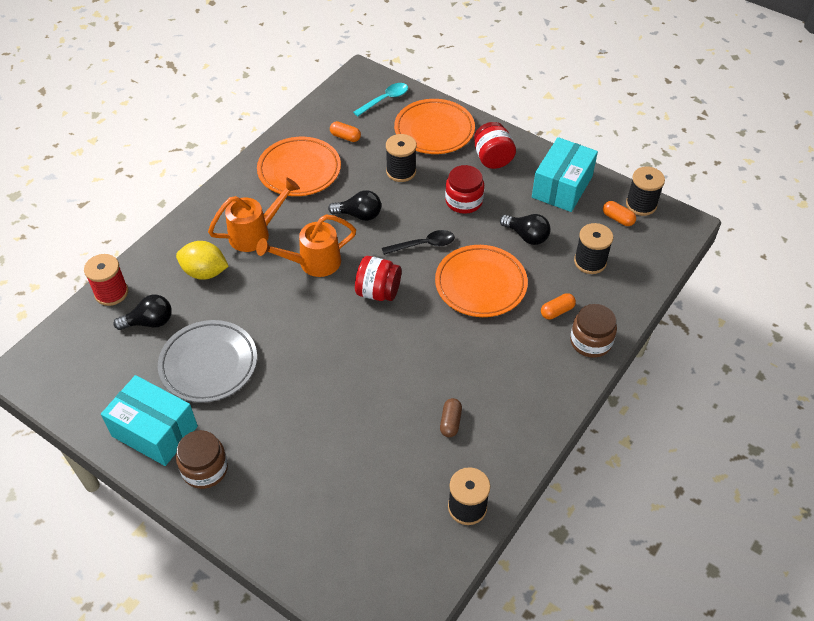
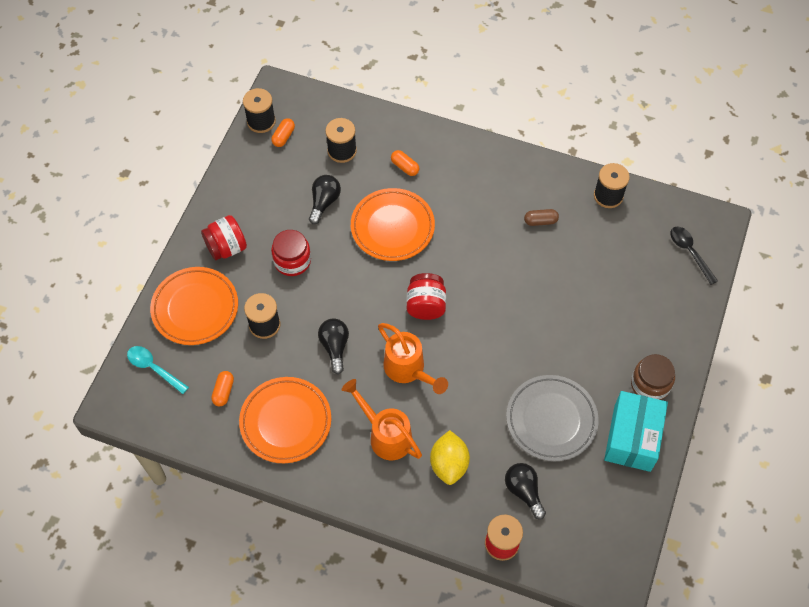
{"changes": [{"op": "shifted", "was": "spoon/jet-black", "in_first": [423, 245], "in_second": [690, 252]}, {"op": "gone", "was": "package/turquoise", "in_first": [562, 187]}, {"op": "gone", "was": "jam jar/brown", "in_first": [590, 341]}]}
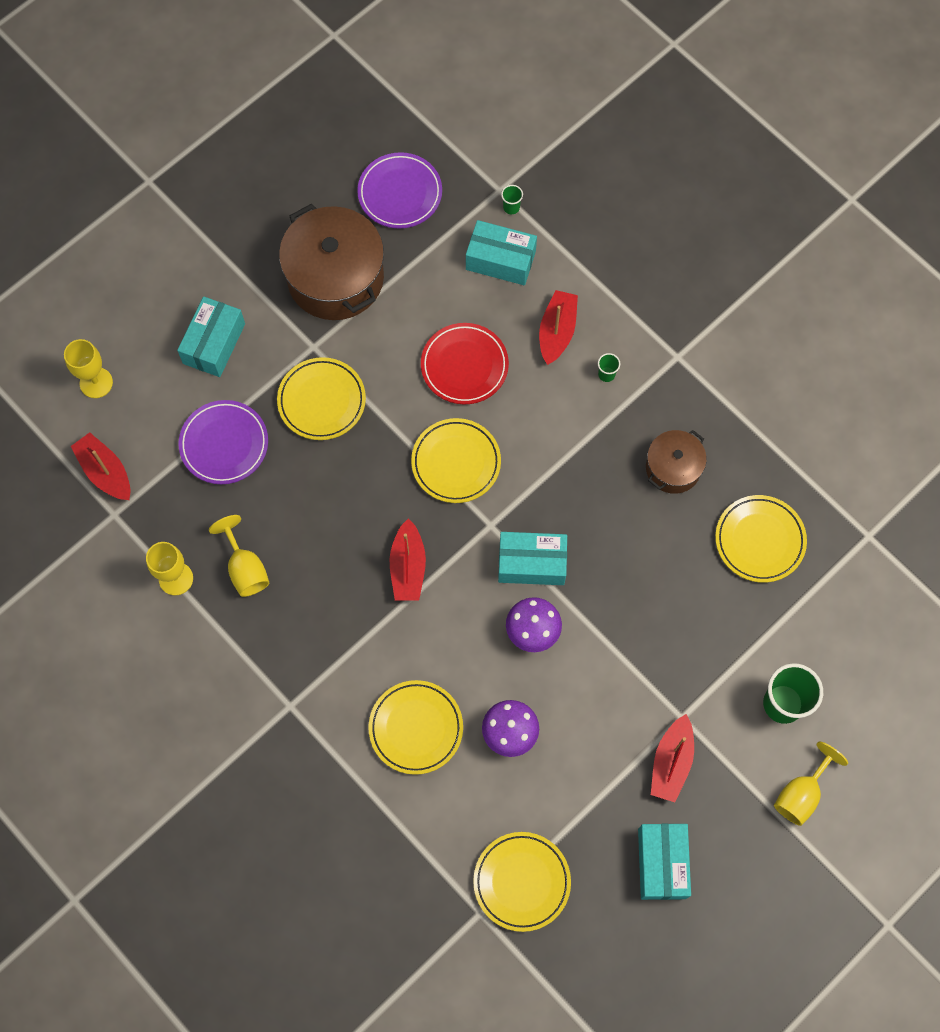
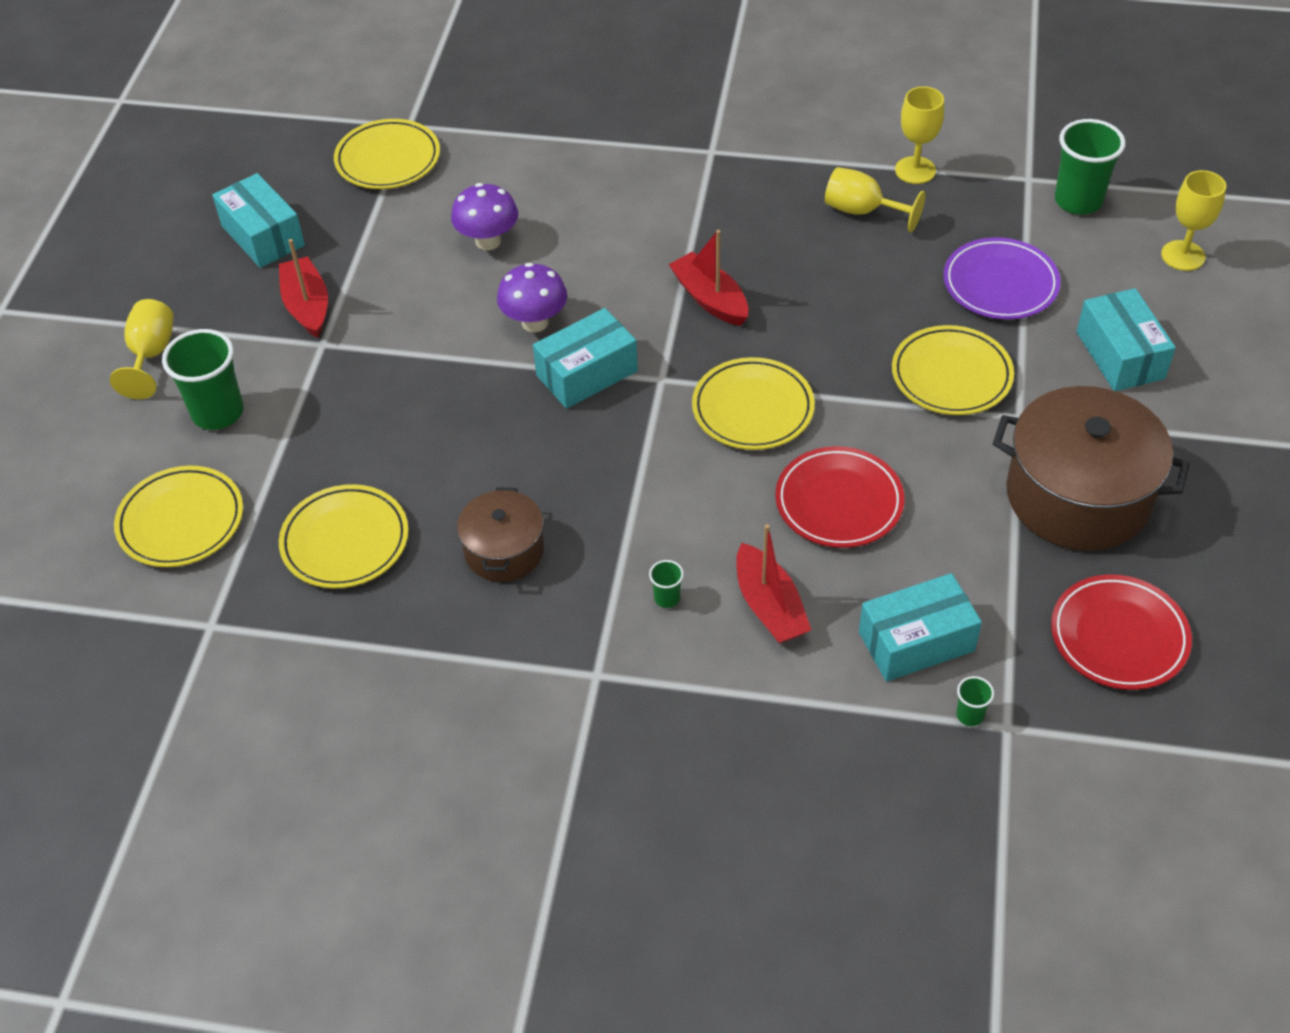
{"changes": [{"op": "swapped", "was": "toy boat/crimson", "now": "tumbler/emerald", "in_first": [105, 472], "in_second": [1078, 201]}, {"op": "repainted", "was": "plate/violet", "now": "plate/crimson", "in_first": [400, 193], "in_second": [1118, 636]}, {"op": "shifted", "was": "plate/yellow", "in_first": [416, 728], "in_second": [181, 521]}]}
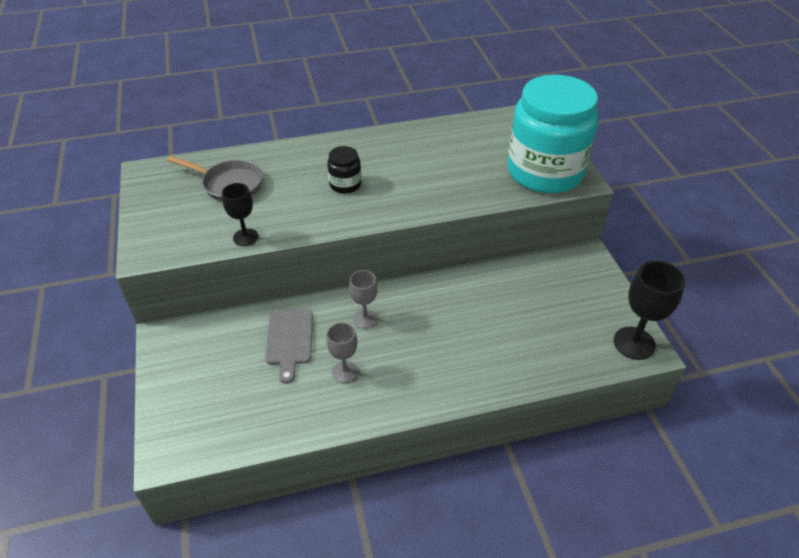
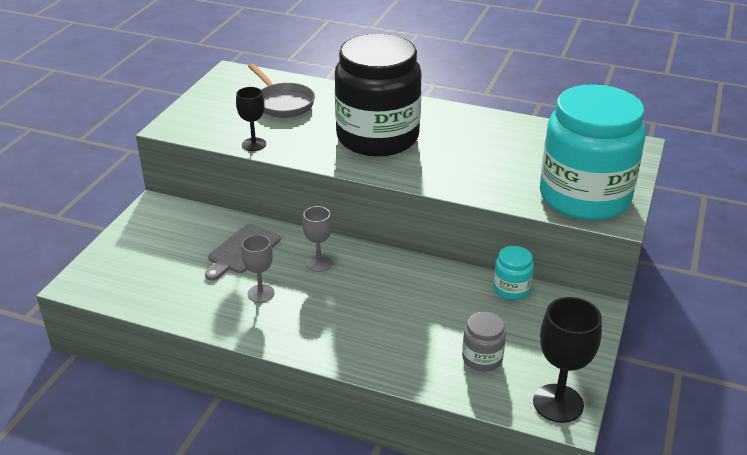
{"changes": [{"op": "scaled", "was": "jam jar/jet-black", "in_first": [345, 184], "in_second": [377, 137], "ratio": 2.45}, {"op": "new", "now": "jam jar/ash-grey", "in_second": [482, 358]}, {"op": "new", "now": "jam jar/turquoise", "in_second": [511, 289]}]}
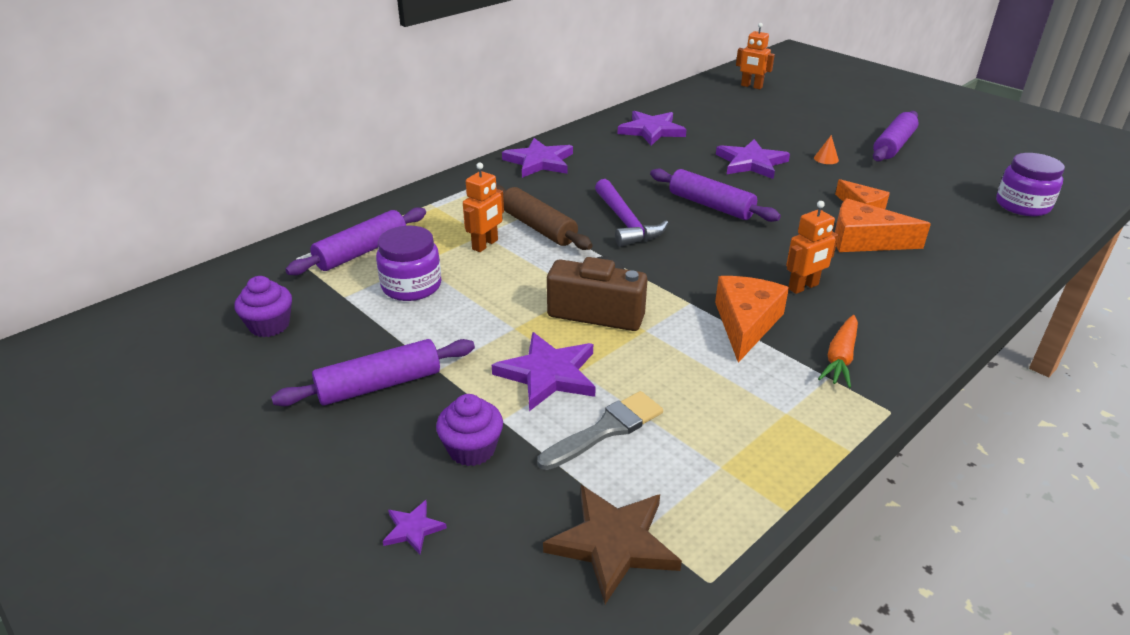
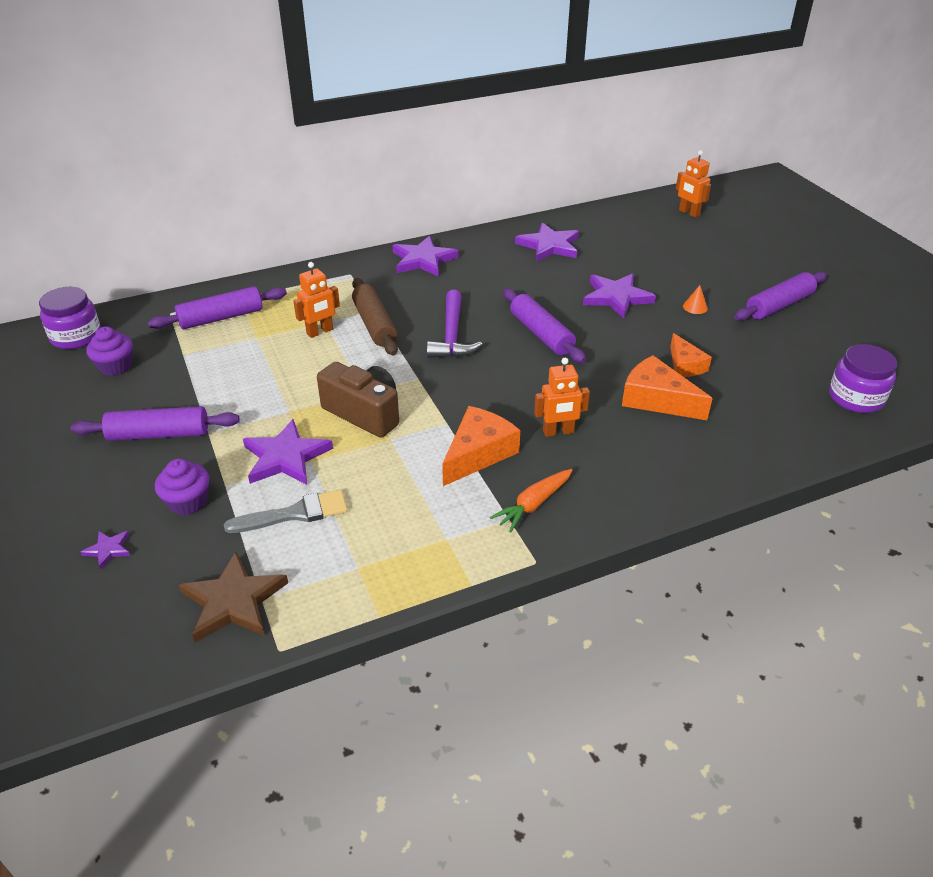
{"changes": [{"op": "shifted", "was": "jam jar/violet", "in_first": [411, 286], "in_second": [76, 336]}]}
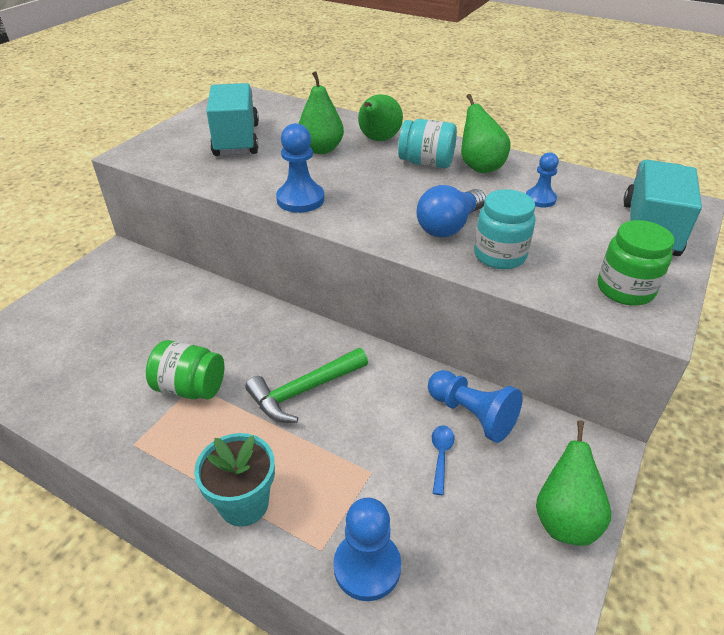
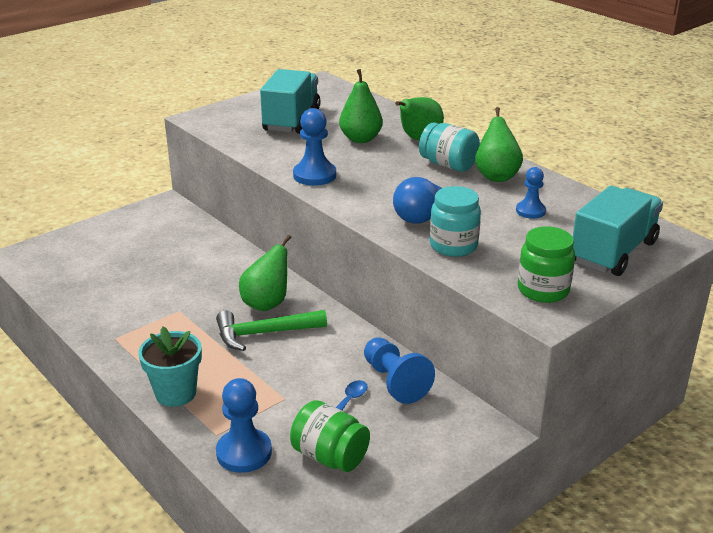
{"changes": [{"op": "shifted", "was": "jam jar/emerald", "in_first": [190, 388], "in_second": [330, 456]}, {"op": "shifted", "was": "pear fruit/emerald", "in_first": [564, 519], "in_second": [267, 303]}]}
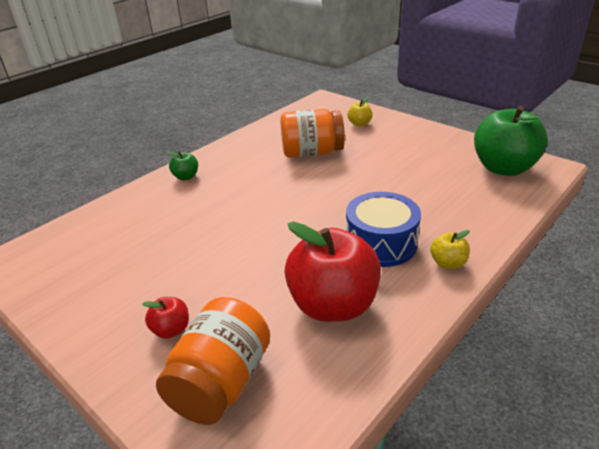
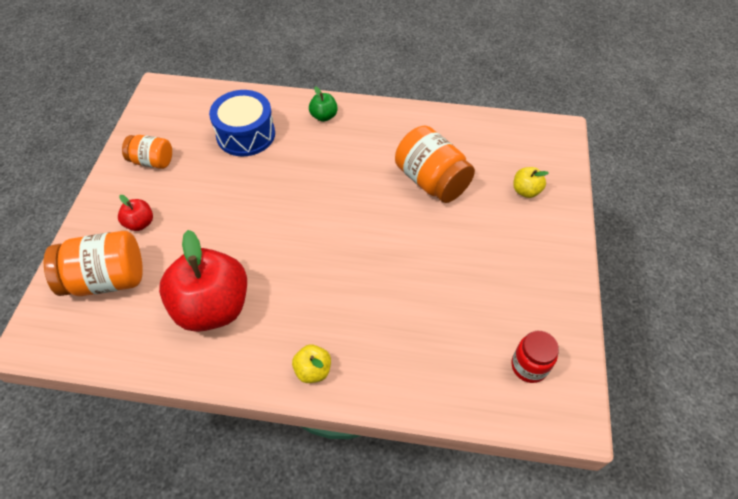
{"changes": [{"op": "shifted", "was": "snare drum/cobalt", "in_first": [381, 243], "in_second": [246, 134]}, {"op": "swapped", "was": "apple fruit/emerald", "now": "jam jar/crimson", "in_first": [503, 168], "in_second": [529, 366]}, {"op": "new", "now": "jam jar/bright orange", "in_second": [152, 161]}]}
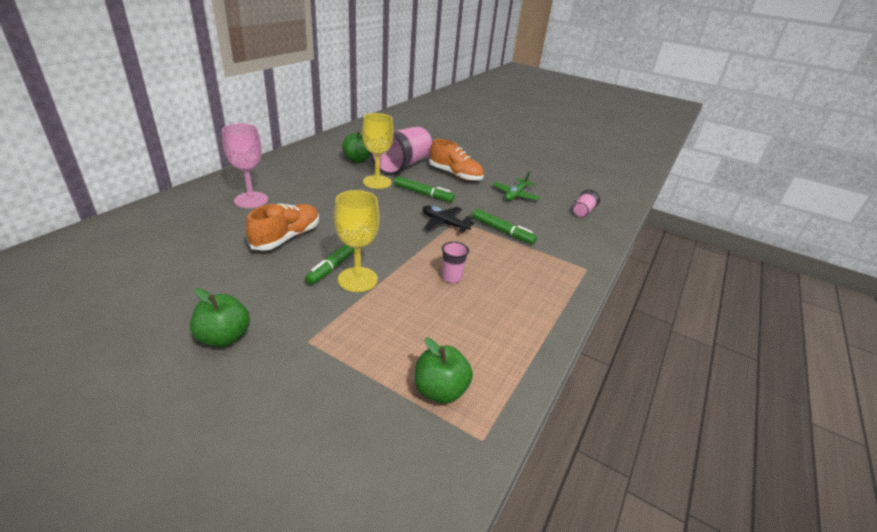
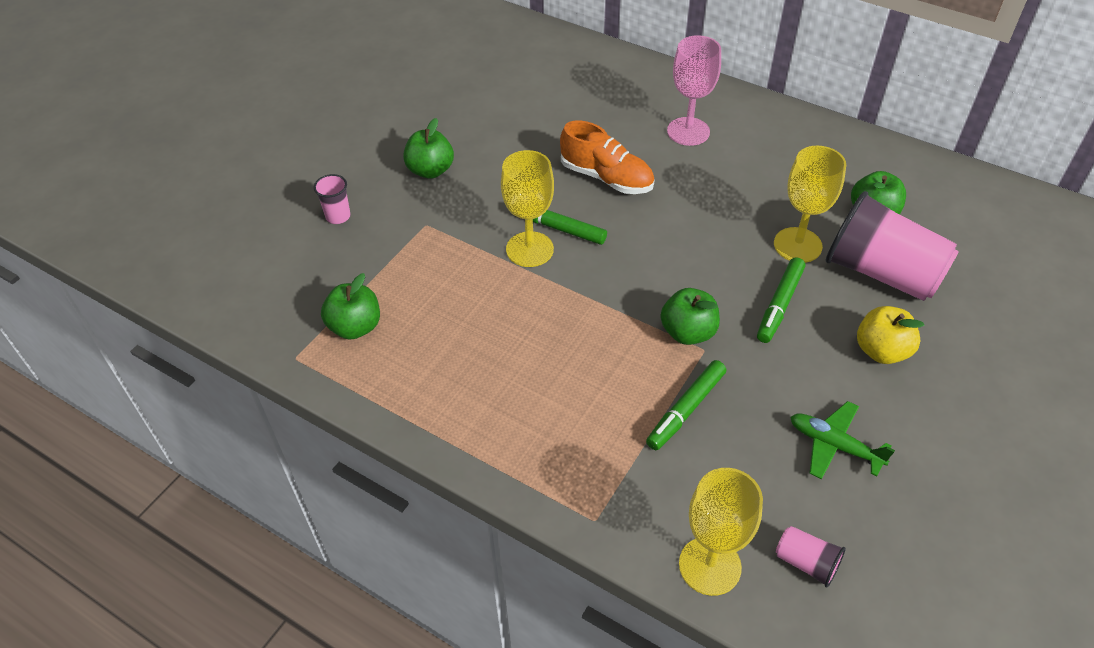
{"changes": [{"op": "swapped", "was": "toy plane/jet-black", "now": "apple fruit/emerald", "in_first": [444, 223], "in_second": [688, 332]}, {"op": "swapped", "was": "lace-up shoe/bright orange", "now": "apple fruit/yellow", "in_first": [455, 175], "in_second": [881, 351]}, {"op": "shifted", "was": "tumbler/rose-pink", "in_first": [451, 277], "in_second": [338, 216]}, {"op": "new", "now": "chalice/yellow", "in_second": [710, 566]}]}
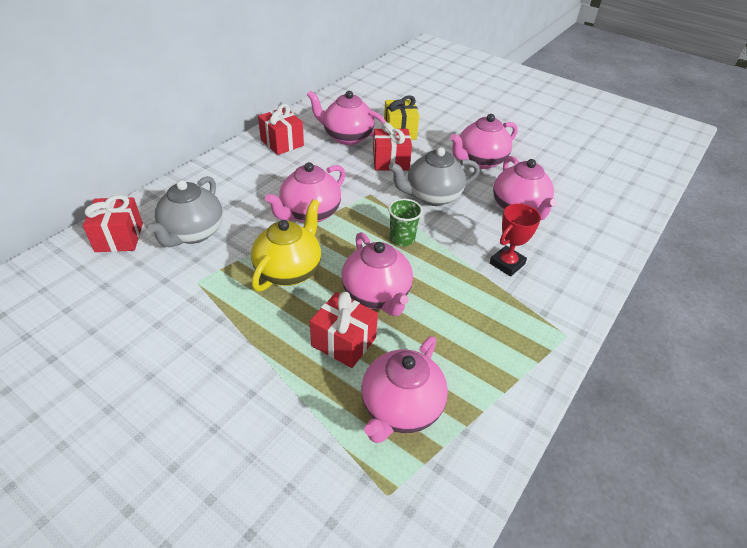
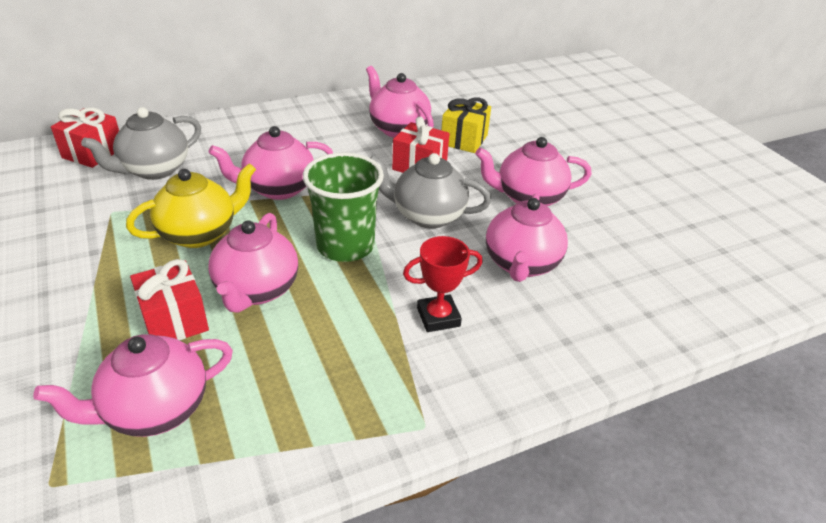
{"changes": [{"op": "gone", "was": "present/crimson", "in_first": [282, 143]}, {"op": "scaled", "was": "tumbler/emerald", "in_first": [402, 239], "in_second": [345, 246], "ratio": 1.79}]}
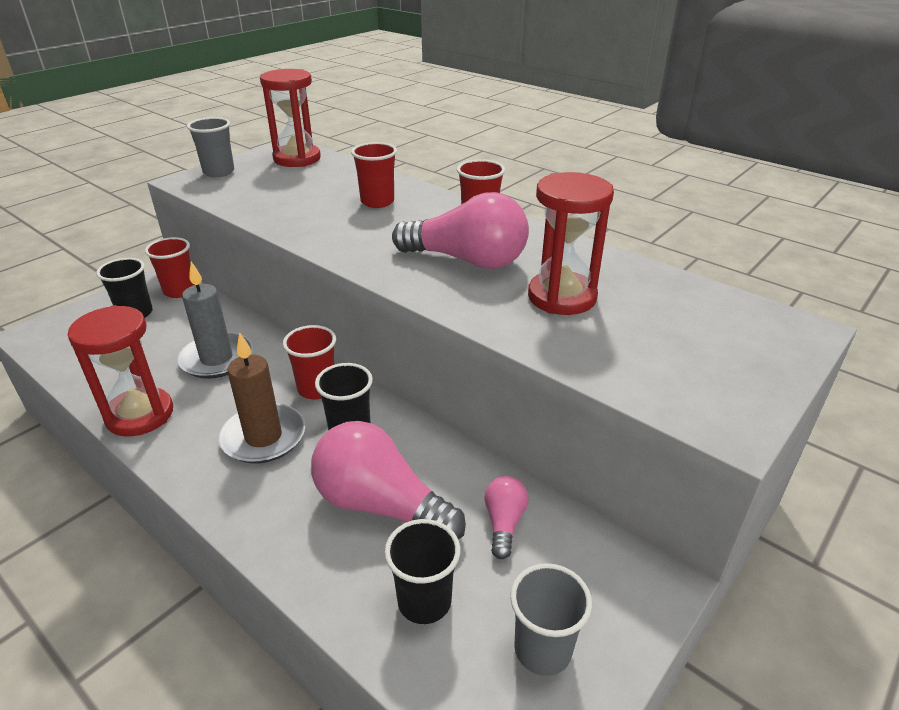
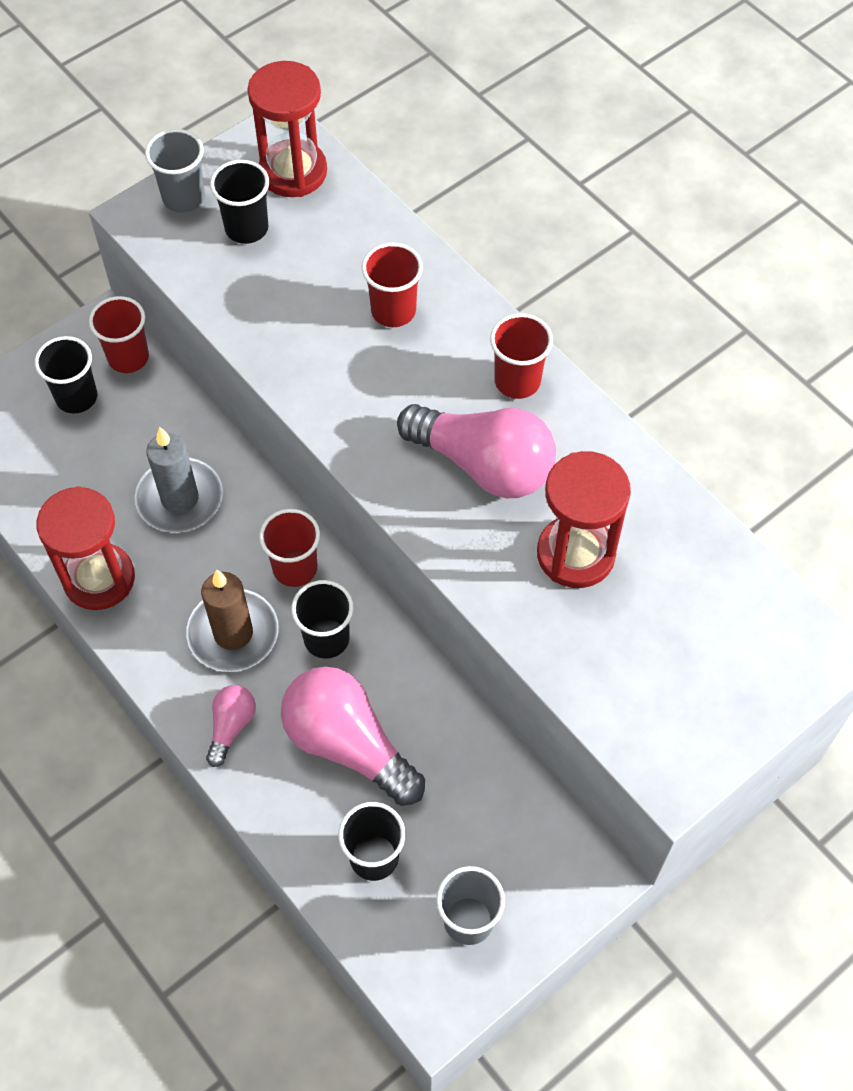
{"changes": [{"op": "shifted", "was": "light bulb/rose-pink", "in_first": [504, 523], "in_second": [231, 726]}, {"op": "new", "now": "tumbler/jet-black", "in_second": [246, 228]}]}
